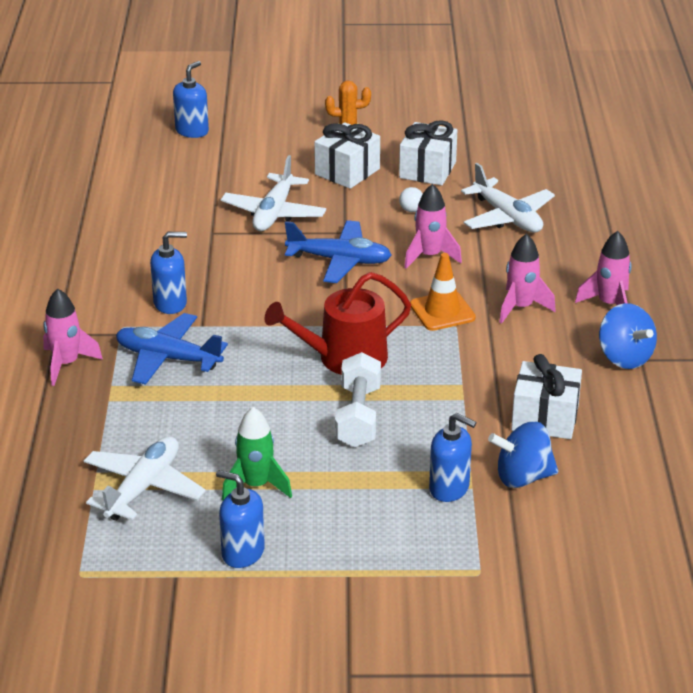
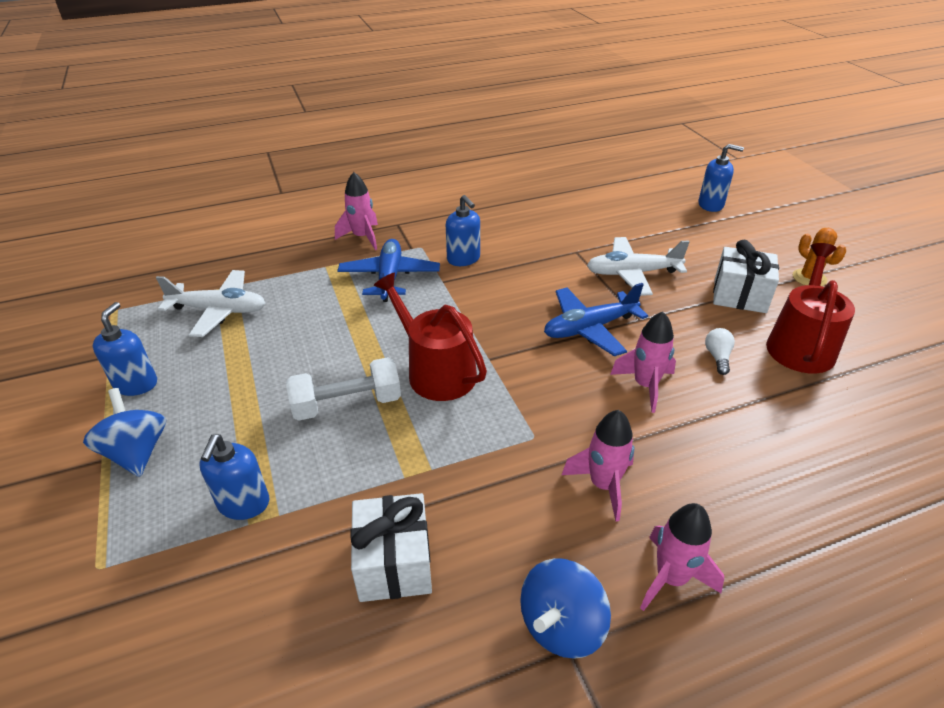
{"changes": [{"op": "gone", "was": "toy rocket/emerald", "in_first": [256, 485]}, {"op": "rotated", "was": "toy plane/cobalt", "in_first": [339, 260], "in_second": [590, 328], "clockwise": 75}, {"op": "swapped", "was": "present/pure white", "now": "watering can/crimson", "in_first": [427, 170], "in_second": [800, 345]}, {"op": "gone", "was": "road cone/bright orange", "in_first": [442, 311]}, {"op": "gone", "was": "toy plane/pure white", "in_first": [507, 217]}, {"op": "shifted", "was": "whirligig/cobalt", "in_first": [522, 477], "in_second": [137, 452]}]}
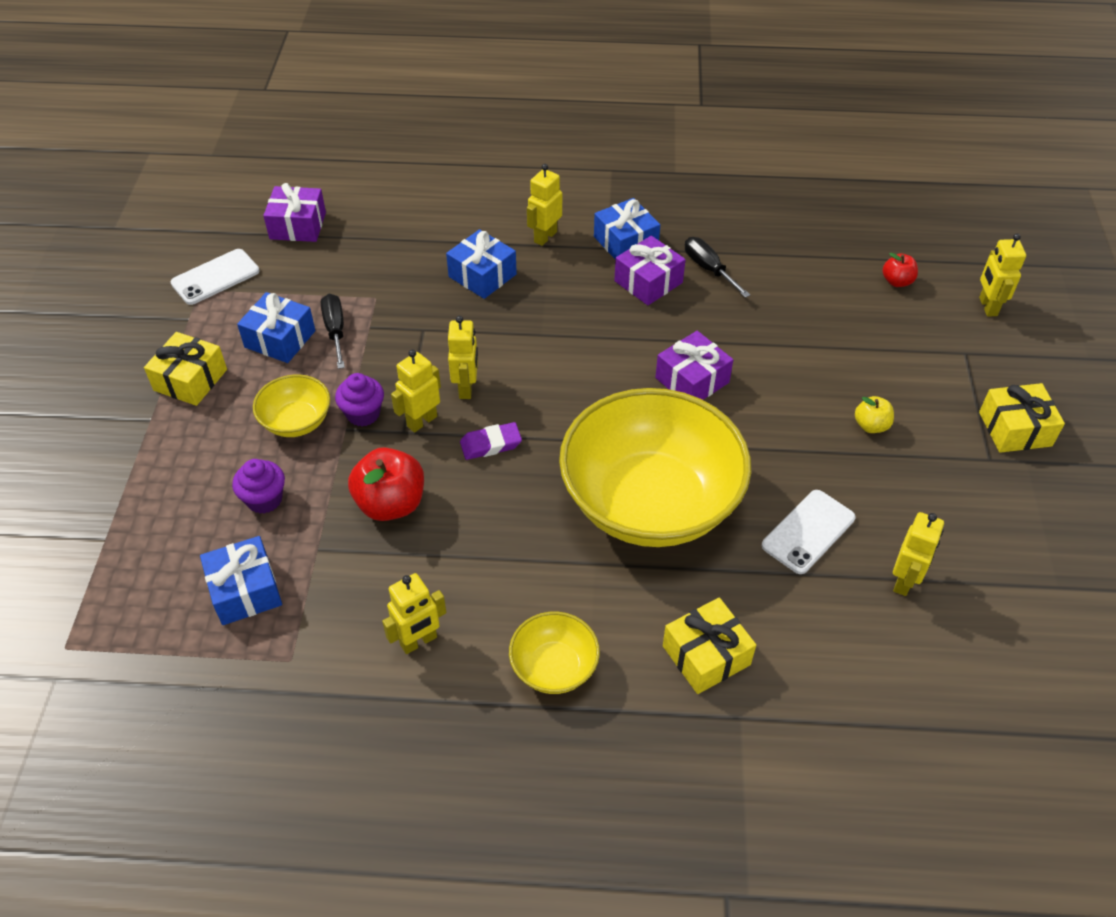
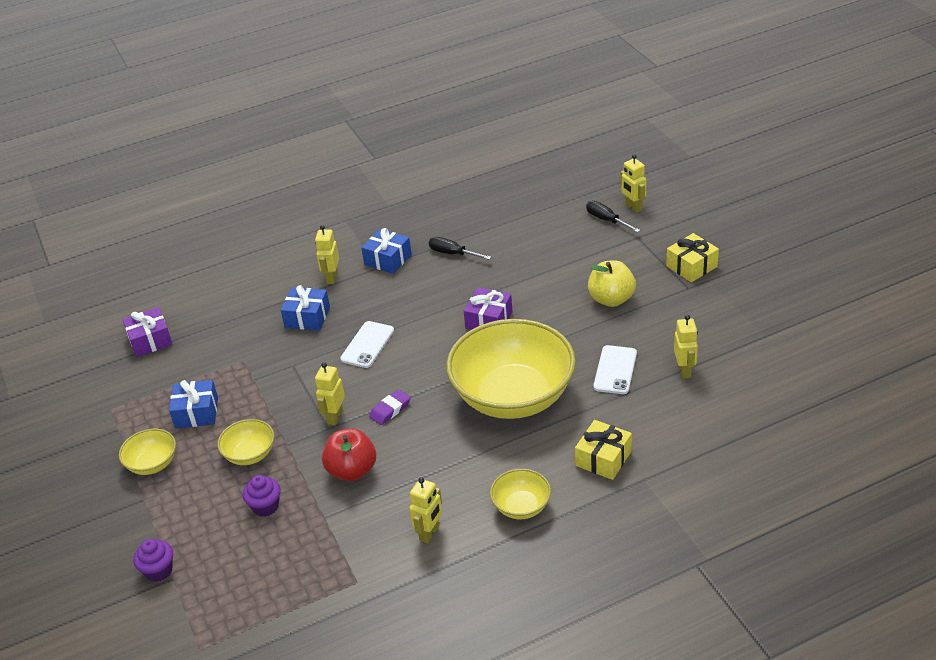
{"changes": [{"op": "swapped", "was": "present/yellow", "now": "bowl/yellow", "in_first": [190, 380], "in_second": [152, 464]}, {"op": "shifted", "was": "smartphone/pure white", "in_first": [215, 277], "in_second": [367, 345]}, {"op": "gone", "was": "present/cobalt", "in_first": [245, 590]}, {"op": "shifted", "was": "flat screwdriver/jet-black", "in_first": [335, 331], "in_second": [606, 220]}, {"op": "shifted", "was": "fairy cake/violet", "in_first": [363, 414], "in_second": [159, 571]}, {"op": "gone", "was": "robot figure/yellow", "in_first": [466, 388]}, {"op": "gone", "was": "present/violet", "in_first": [648, 282]}, {"op": "scaled", "was": "apple fruit/yellow", "in_first": [871, 425], "in_second": [611, 299], "ratio": 1.85}, {"op": "gone", "was": "apple fruit/crimson", "in_first": [897, 281]}]}
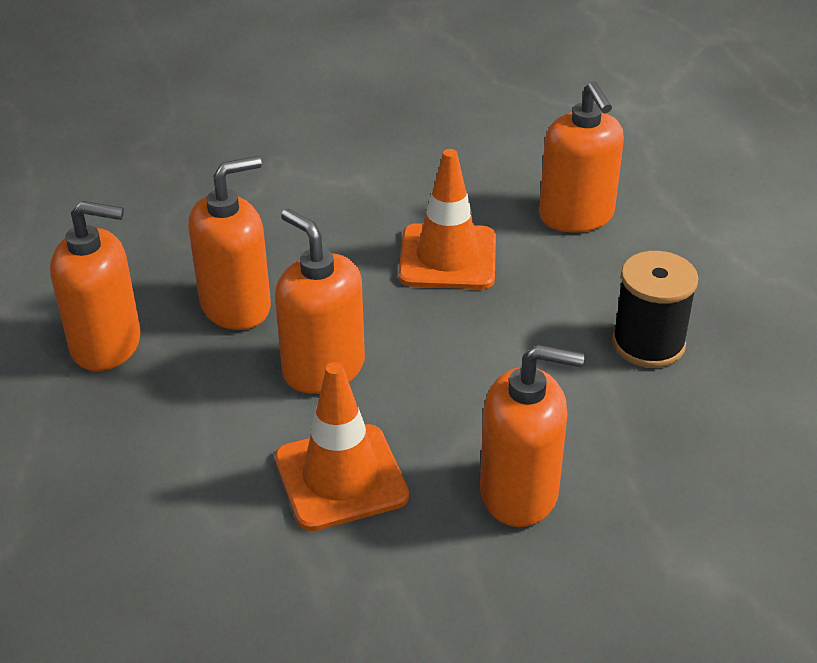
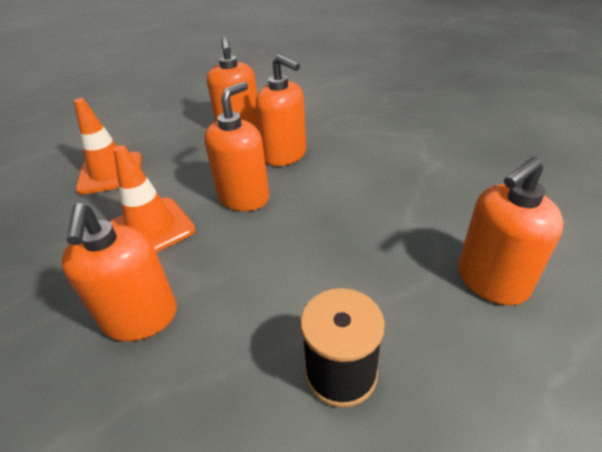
{"changes": [{"op": "shifted", "was": "road cone/bright orange", "in_first": [448, 257], "in_second": [111, 173]}]}
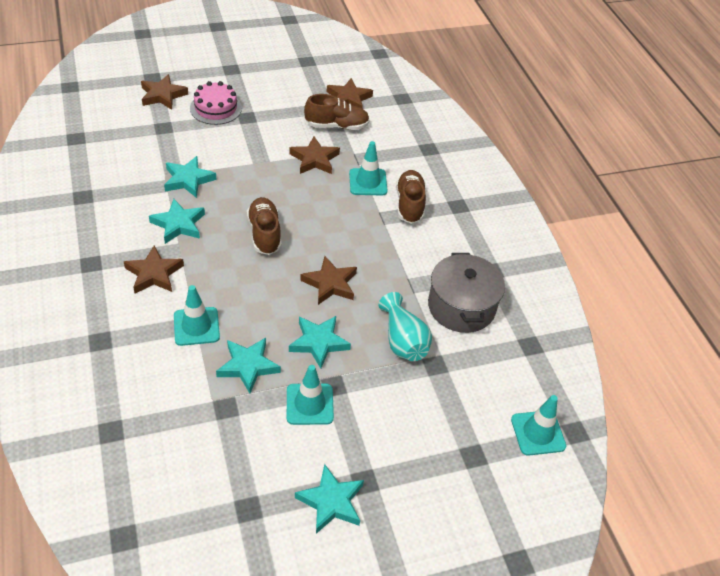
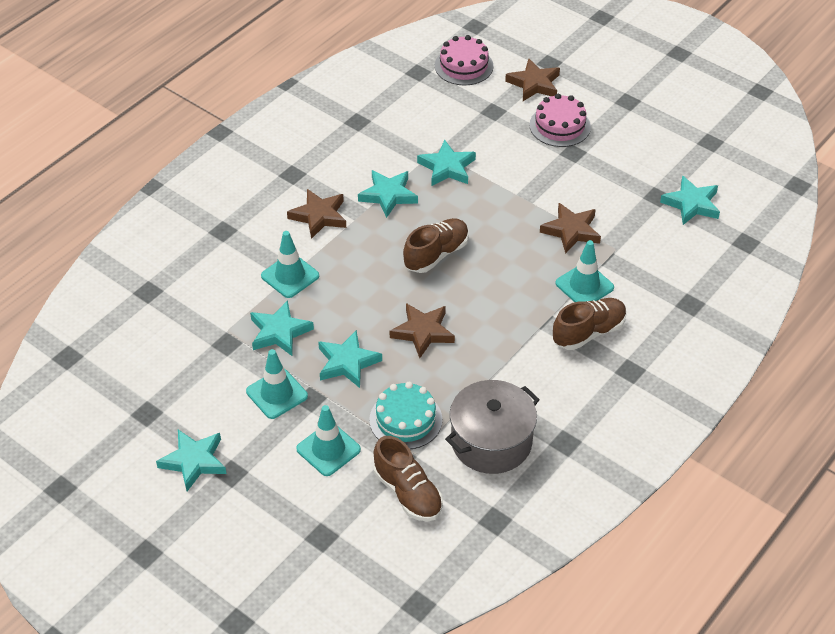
{"changes": [{"op": "shifted", "was": "lace-up shoe/brown", "in_first": [336, 126], "in_second": [408, 493]}, {"op": "repainted", "was": "five-pointed star/brown", "now": "five-pointed star/turquoise", "in_first": [349, 99], "in_second": [691, 204]}, {"op": "swapped", "was": "tall vase/turquoise", "now": "layer cake/turquoise", "in_first": [403, 341], "in_second": [405, 419]}, {"op": "shifted", "was": "road cone/turquoise", "in_first": [538, 433], "in_second": [328, 449]}, {"op": "new", "now": "layer cake/rose-pink", "in_second": [464, 66]}]}
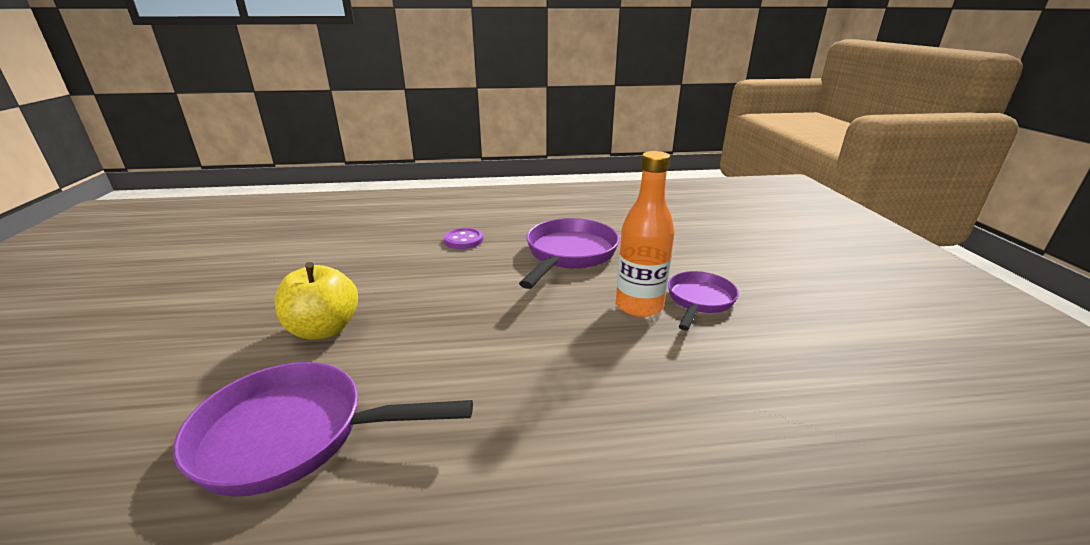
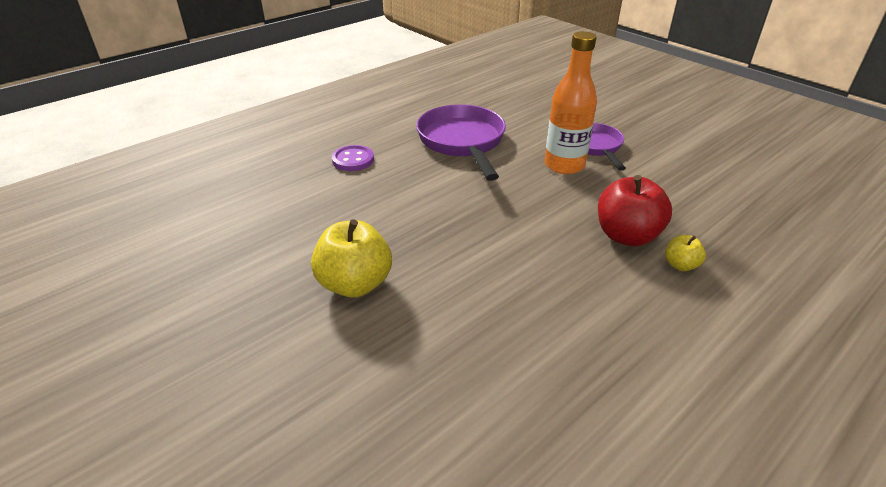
{"changes": [{"op": "gone", "was": "frying pan/violet", "in_first": [294, 435]}, {"op": "new", "now": "apple fruit/crimson", "in_second": [626, 236]}, {"op": "new", "now": "apple fruit/yellow", "in_second": [680, 265]}]}
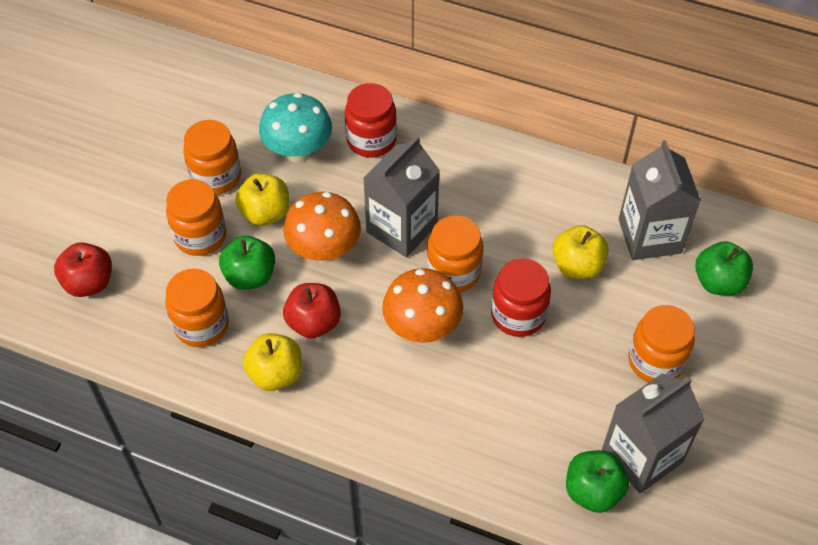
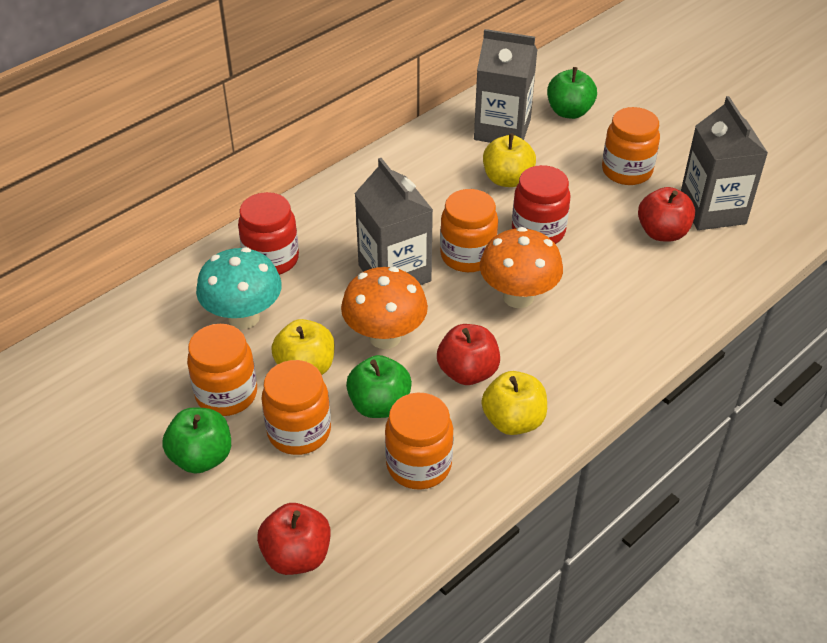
{"changes": [{"op": "shifted", "was": "apple fruit/emerald", "in_first": [593, 491], "in_second": [201, 457]}, {"op": "new", "now": "apple fruit/crimson", "in_second": [662, 233]}]}
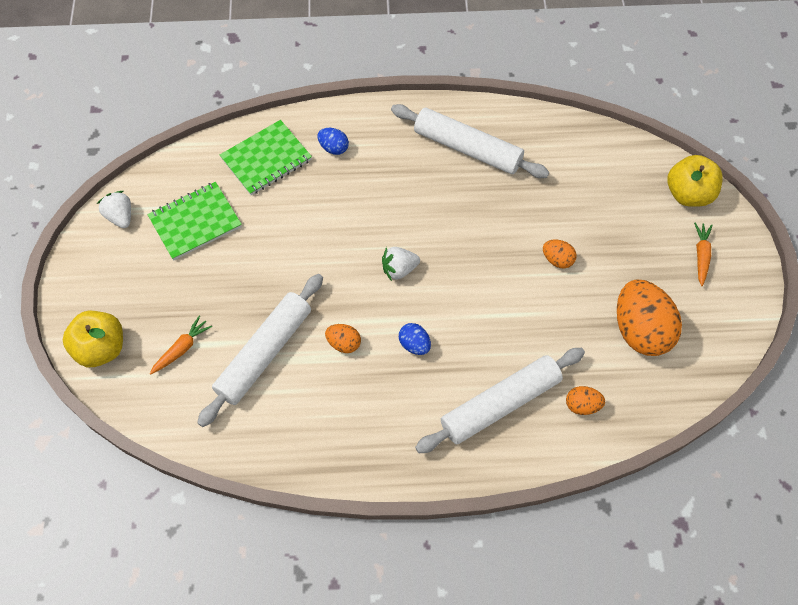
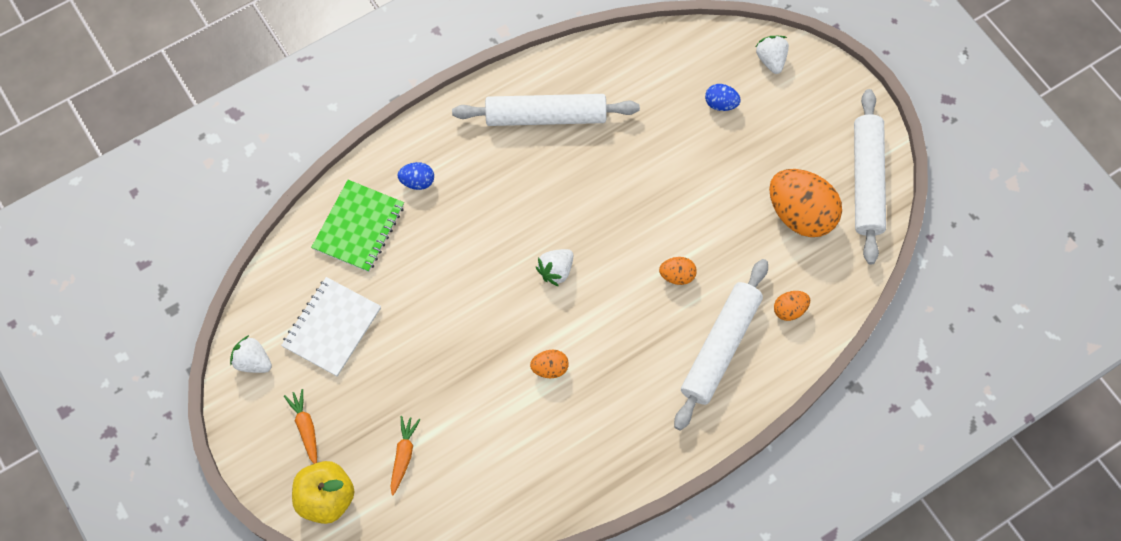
{"changes": [{"op": "repainted", "was": "exercise book/emerald", "now": "exercise book/pure white", "in_first": [195, 222], "in_second": [332, 327]}, {"op": "shifted", "was": "dough roller/pure white", "in_first": [264, 353], "in_second": [866, 180]}, {"op": "shifted", "was": "egg shape/cobalt", "in_first": [414, 344], "in_second": [720, 104]}, {"op": "shifted", "was": "egg shape/bright orange", "in_first": [557, 260], "in_second": [677, 275]}, {"op": "swapped", "was": "apple fruit/yellow", "now": "strawberry/pure white", "in_first": [688, 194], "in_second": [771, 60]}, {"op": "shifted", "was": "carrot/bright orange", "in_first": [701, 255], "in_second": [305, 427]}]}
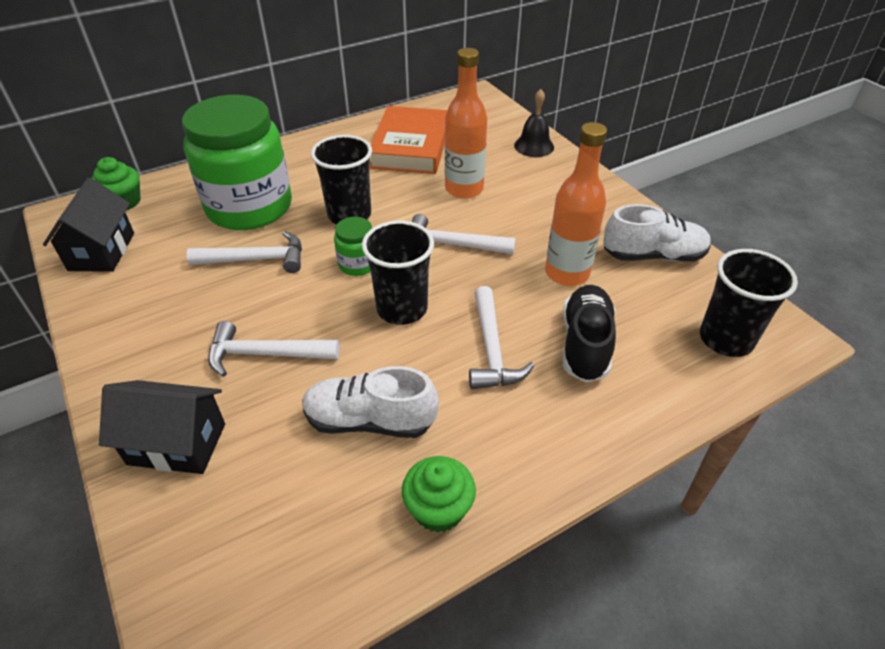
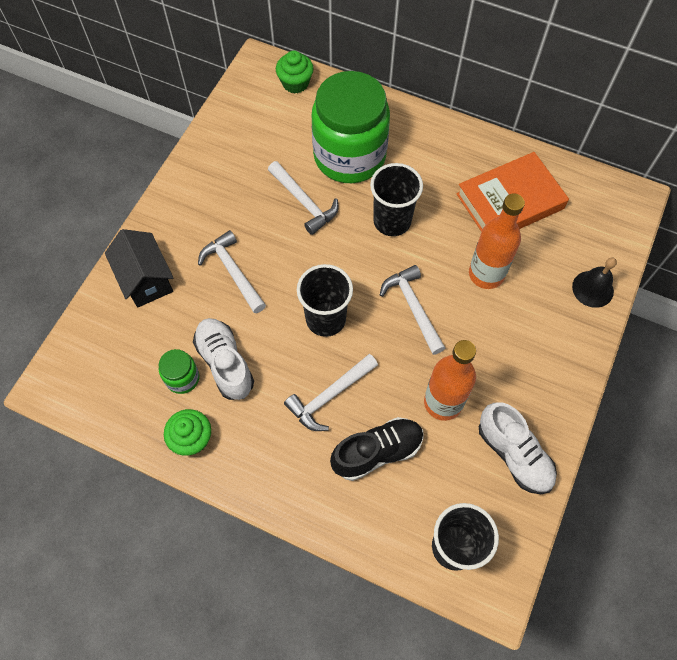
{"changes": [{"op": "gone", "was": "cottage/jet-black", "in_first": [102, 251]}, {"op": "shifted", "was": "jam jar/emerald", "in_first": [358, 264], "in_second": [182, 378]}]}
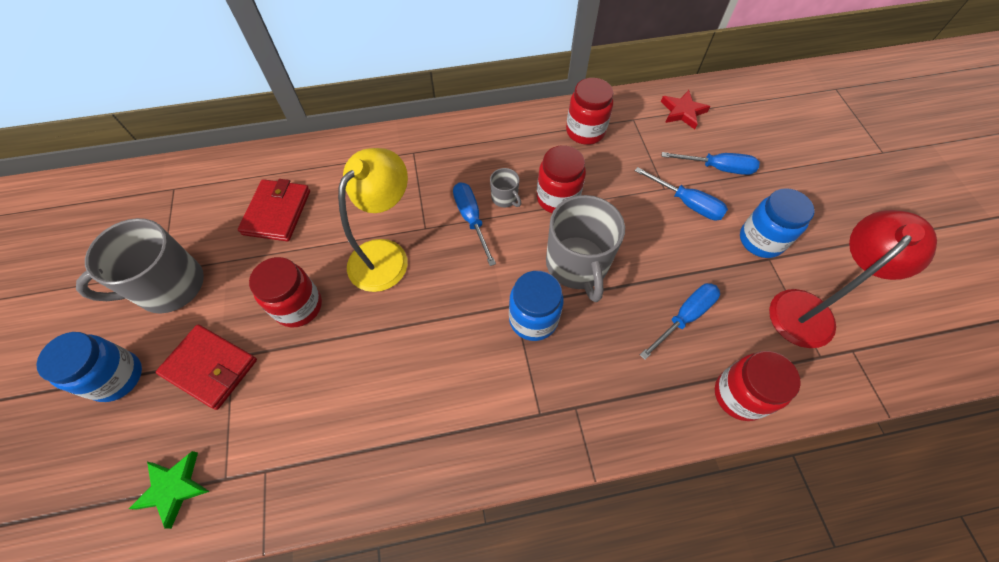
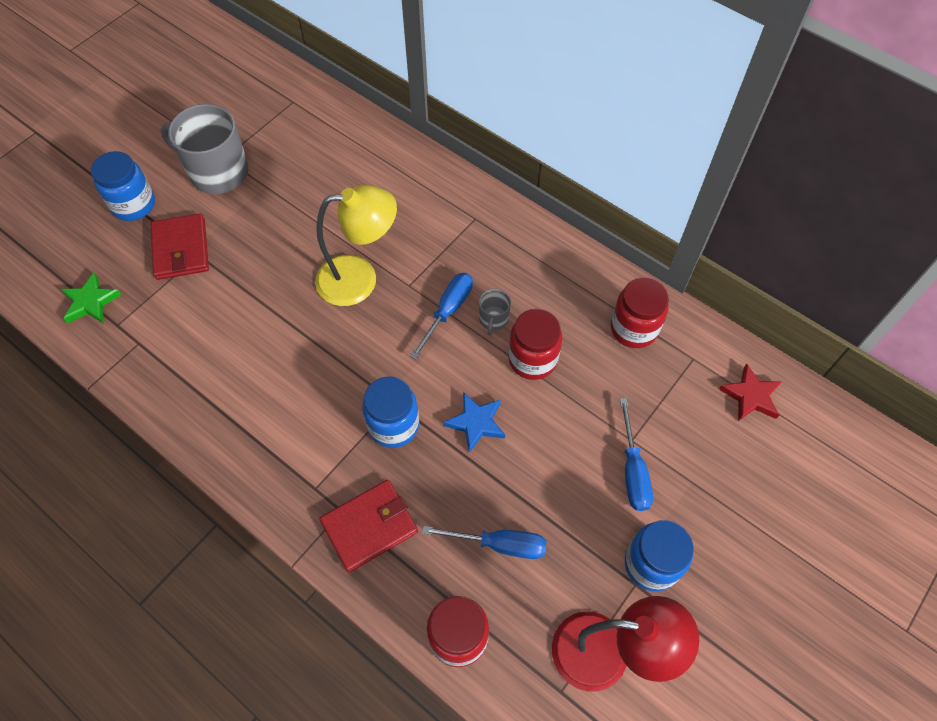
{"changes": [{"op": "shifted", "was": "billfold/crimson", "in_first": [277, 212], "in_second": [369, 526]}, {"op": "gone", "was": "jam jar/crimson", "in_first": [298, 306]}, {"op": "swapped", "was": "tea mug/ash-grey", "now": "five-pointed star/cobalt", "in_first": [577, 265], "in_second": [476, 423]}, {"op": "gone", "was": "flat screwdriver/cobalt", "in_first": [717, 168]}]}
